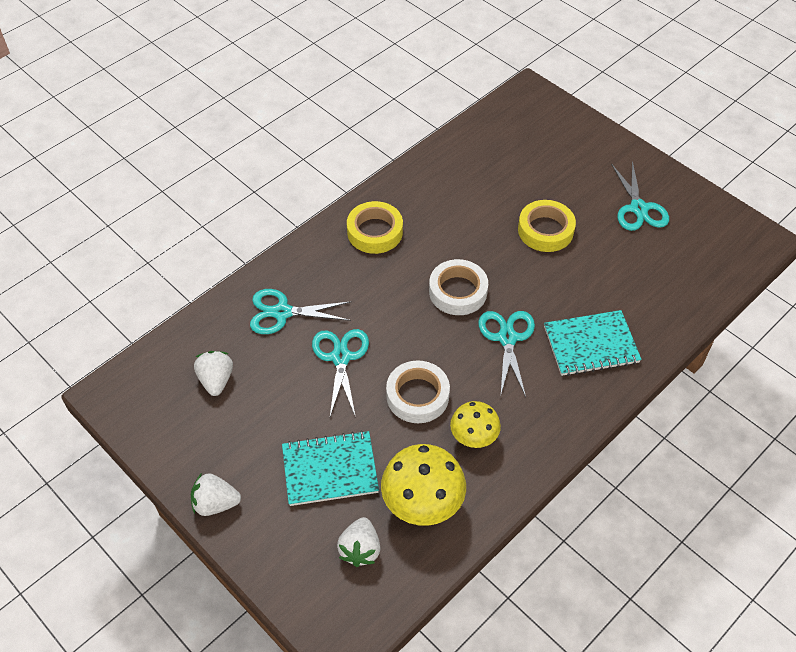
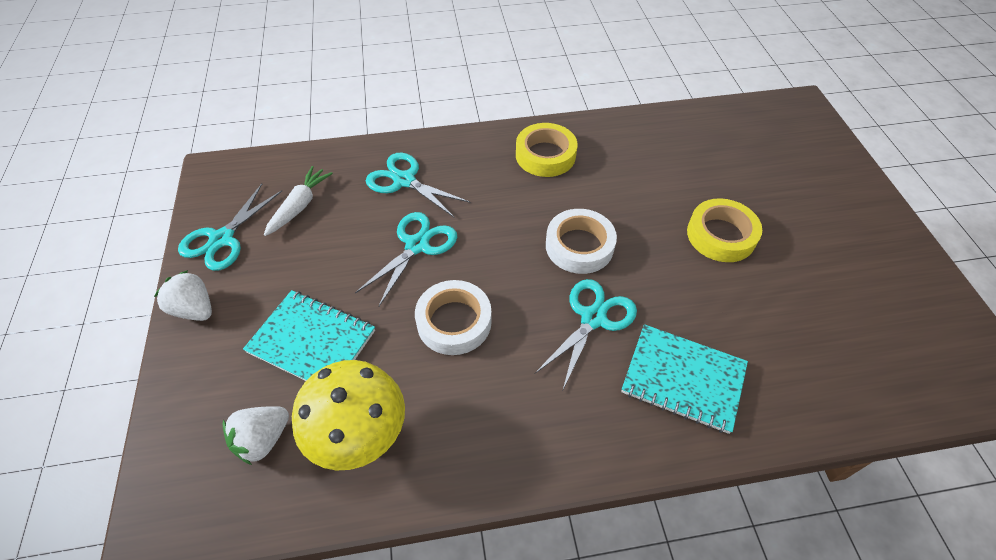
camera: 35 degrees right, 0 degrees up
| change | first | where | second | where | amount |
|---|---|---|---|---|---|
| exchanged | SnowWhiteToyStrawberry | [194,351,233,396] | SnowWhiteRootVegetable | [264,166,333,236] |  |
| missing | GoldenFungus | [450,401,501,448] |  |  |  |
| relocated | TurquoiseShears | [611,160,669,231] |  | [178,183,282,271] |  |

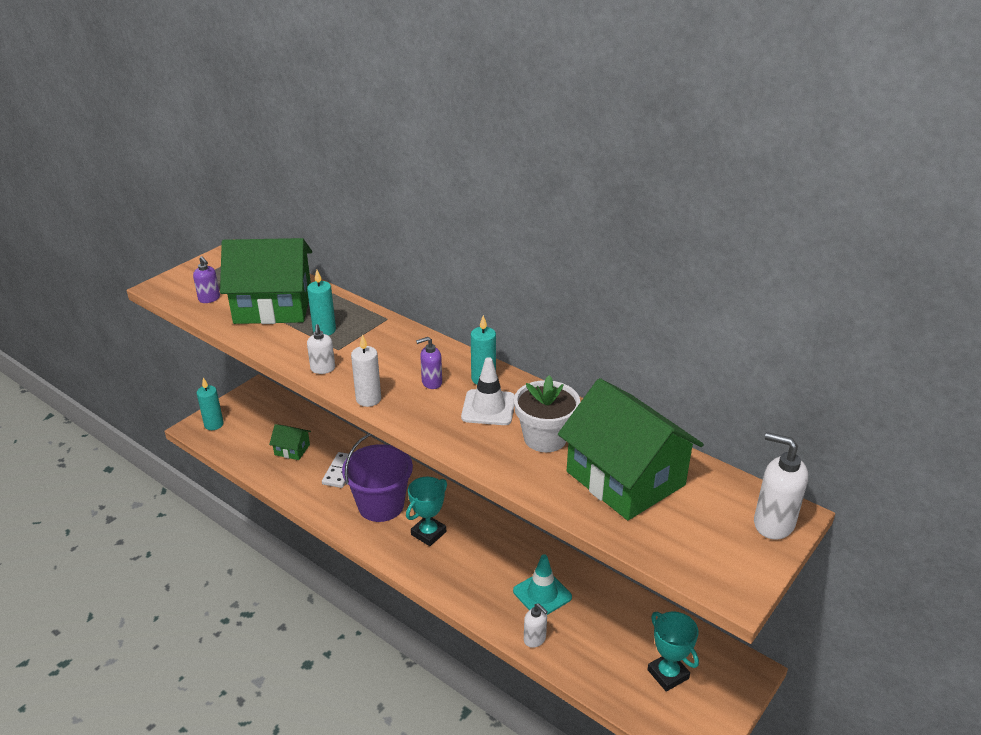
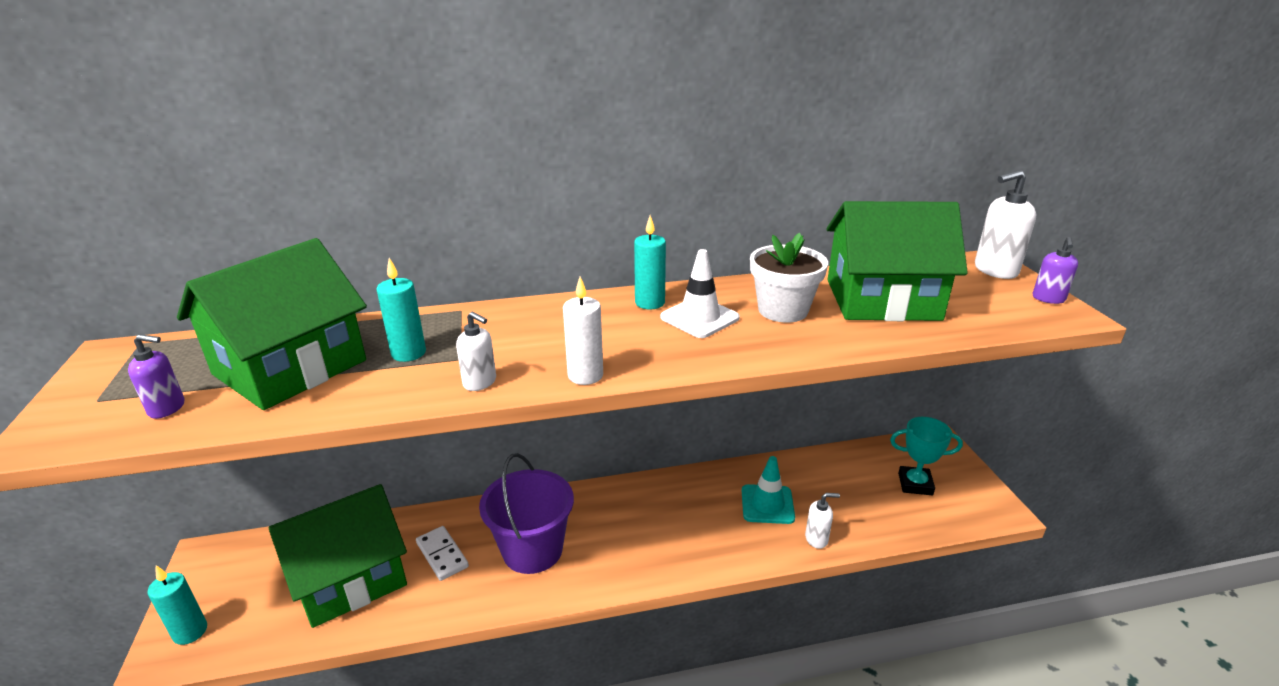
camera: 50 degrees left, 5 degrees down
| change | first | where | second | where | amount |
|---|---|---|---|---|---|
| size | EmeraldToyHouse | [269,424,311,460] |  | [269,484,407,628] | x2.27 |
| missing | TurquoiseTrophy | [406,477,447,546] |  |  |  |
| relocated | RoyalPurplePumpBottle | [416,337,442,389] |  | [1033,237,1078,304] |  |

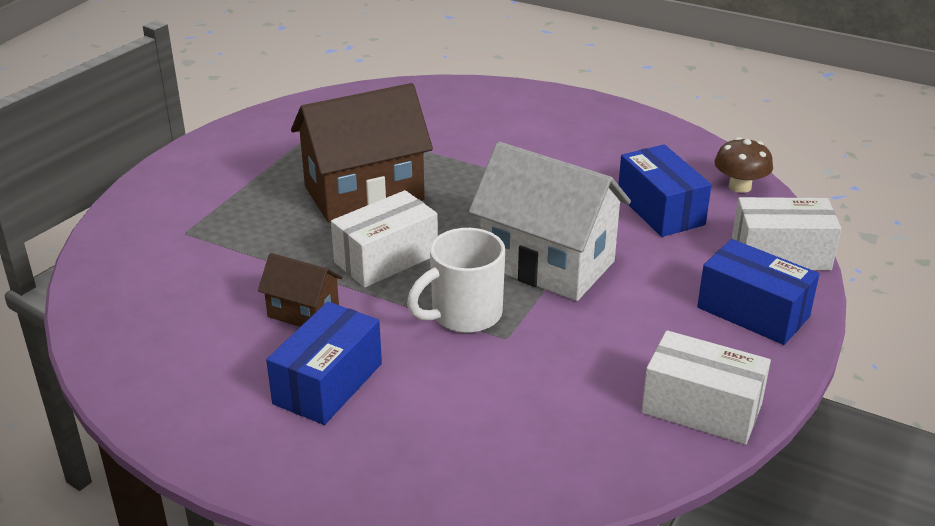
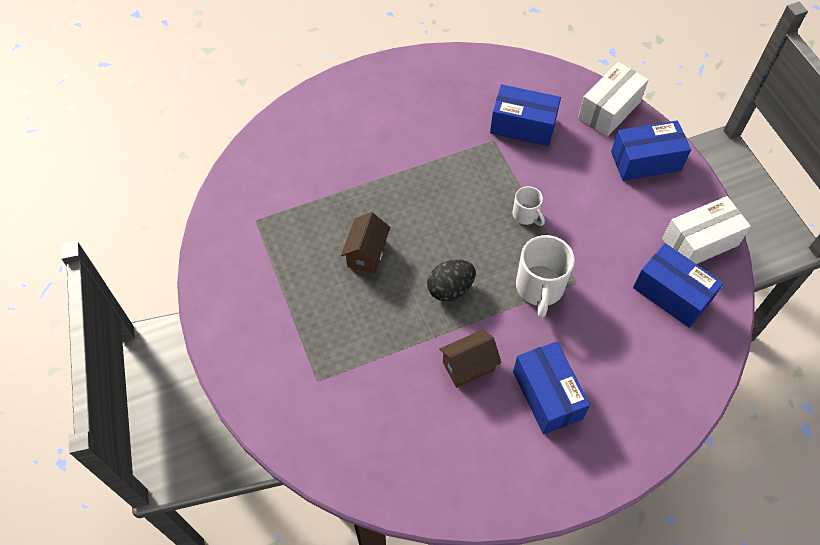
camera: 50 degrees left, 25 degrees up
| change | first | where | second | where | amount |
|---|---|---|---|---|---|
| size | DarkBrownToyHouse | [291,83,433,223] |  | [341,212,390,274] | x0.50 |
| exchanged | SnowWhitePackage | [331,190,438,287] | EbonyEggShape | [427,260,475,301] |  |
| exchanged | SnowWhiteToyHouse | [469,142,631,301] | SnowWhiteMug | [513,186,545,226] |  |
| missing | DarkBrownFungus | [714,137,773,193] |  |  |  |
| appeared |  |  | BluePackage | [633,243,724,328] |  |

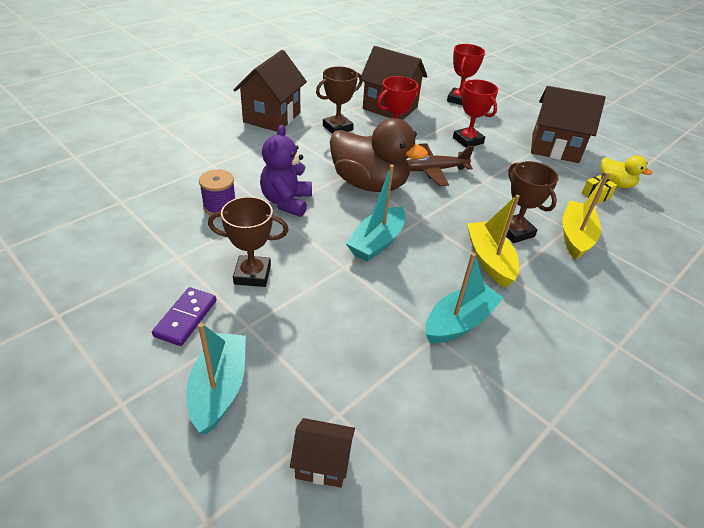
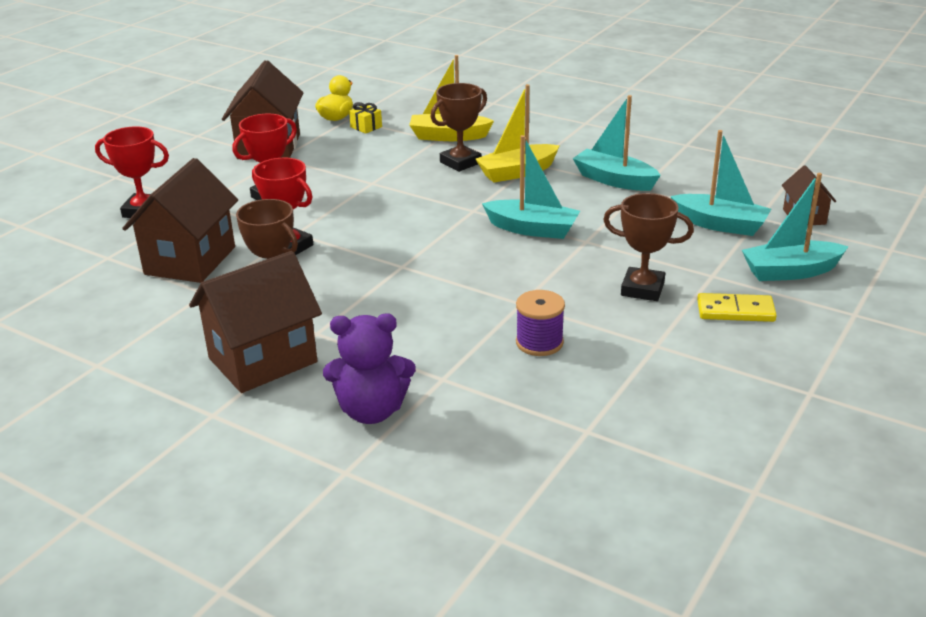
camera: 100 degrees left, 10 degrees down
| change | first | where | second | where | amount |
|---|---|---|---|---|---|
| colour | RoyalPurpleDomino | [152,287,217,346] | GoldenDomino | [697,293,777,322] |  |
| spun | DarkBrownTrophy | [208,197,289,287] |  | [603,193,694,301] | 60 degrees counterclockwise |
| spun | DarkBrownToyHouse | [234,50,307,132] |  | [189,251,322,393] | 45 degrees counterclockwise |
| relocated | RoyalPurpleStuffedBear | [260,125,312,217] |  | [323,313,416,424] |  |
| missing | DarkBrownRubberDuck | [330,118,428,192] |  |  |  |
| missing | DarkBrownToyPlane | [407,143,474,186] |  |  |  |
| appeared |  |  | TurquoiseSailboat | [671,130,771,236] |  |

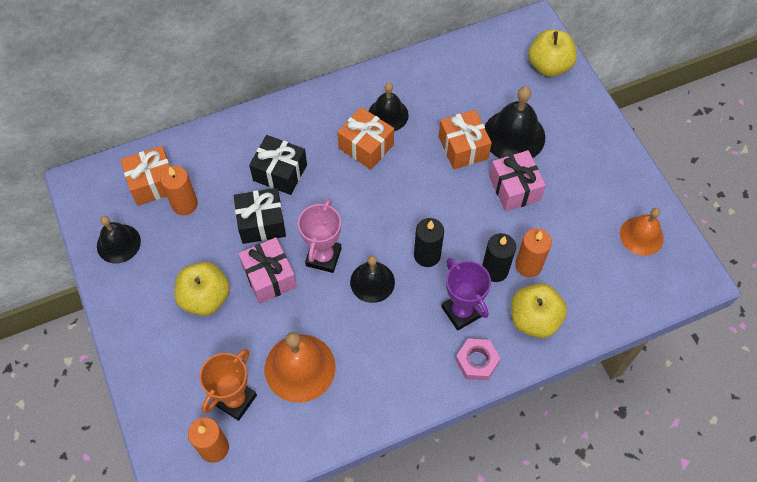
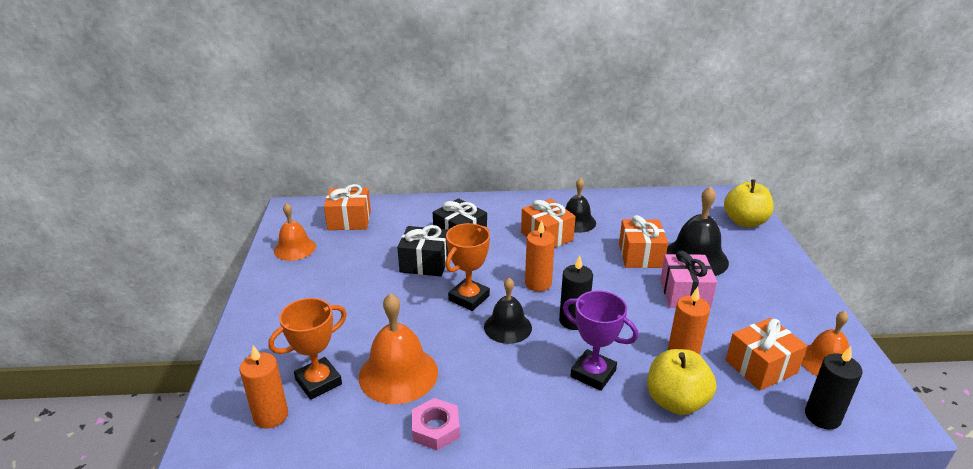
camera: 20 degrees right, 30 degrees down
| change | first | where | second | where | amount |
|---|---|---|---|---|---|
| colour | EbonyBell | [97,216,141,263] | OrangeColouredBell | [274,203,316,261] |  |
| relocated | OrangeColouredWaxCandle | [160,166,198,216] |  | [525,220,555,291] |  |
| missing | GoldenAppleFruit | [174,262,230,316] |  |  |  |
| missing | RosyGift | [238,237,297,303] |  |  |  |
| colour | RosyTrophy | [298,199,342,273] | OrangeColouredTrophy | [445,223,490,311] |  |
| spun | RoyalPurpleTrophy | [442,258,491,331] |  | [563,291,638,391] | 45 degrees counterclockwise |
| relocated | RosyHexagonNut | [455,338,501,380] |  | [412,398,460,451] |  |
| relocated | EbonyWaxCandle | [482,233,516,282] |  | [805,346,862,430] |  |
| appeared |  |  | OrangeColouredGift | [726,318,807,390] |  |

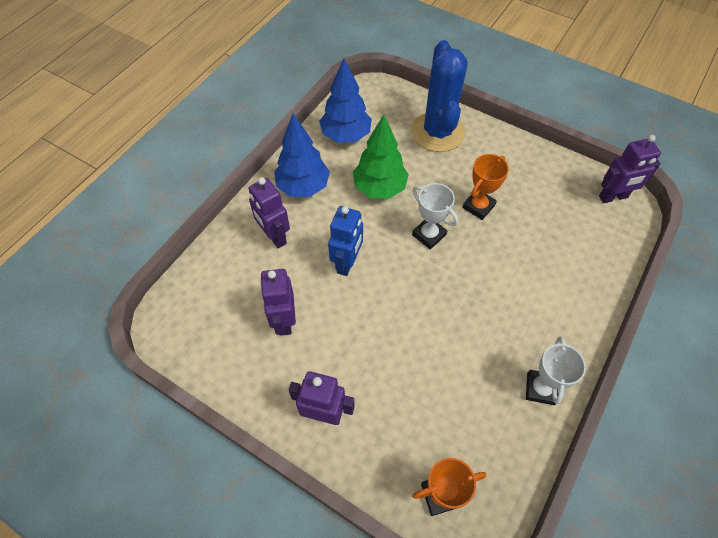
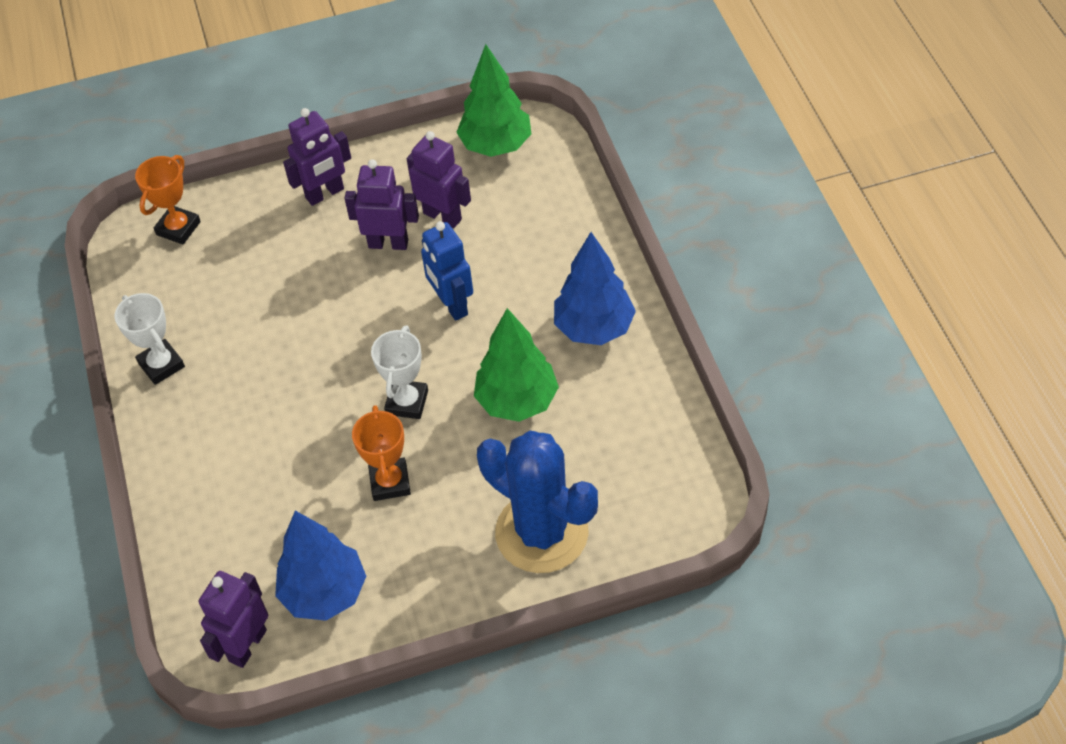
camera: 135 degrees right, 5 degrees down
| change | first | where | second | where | amount |
|---|---|---|---|---|---|
| relocated | RoyalPurpleToyRobot | [249,177,290,248] |  | [344,159,419,250] |  |
| relocated | BlueFirTree | [319,58,372,143] |  | [275,511,366,621] |  |
| spun | SnowWhiteTrophy | [412,183,458,249] |  | [371,326,428,419] | 75 degrees counterclockwise |
| appeared |  |  | EmeraldFirTree | [456,44,531,157] |  |

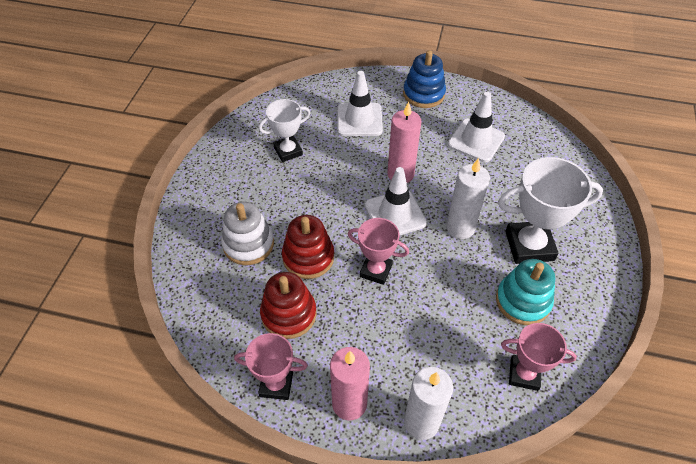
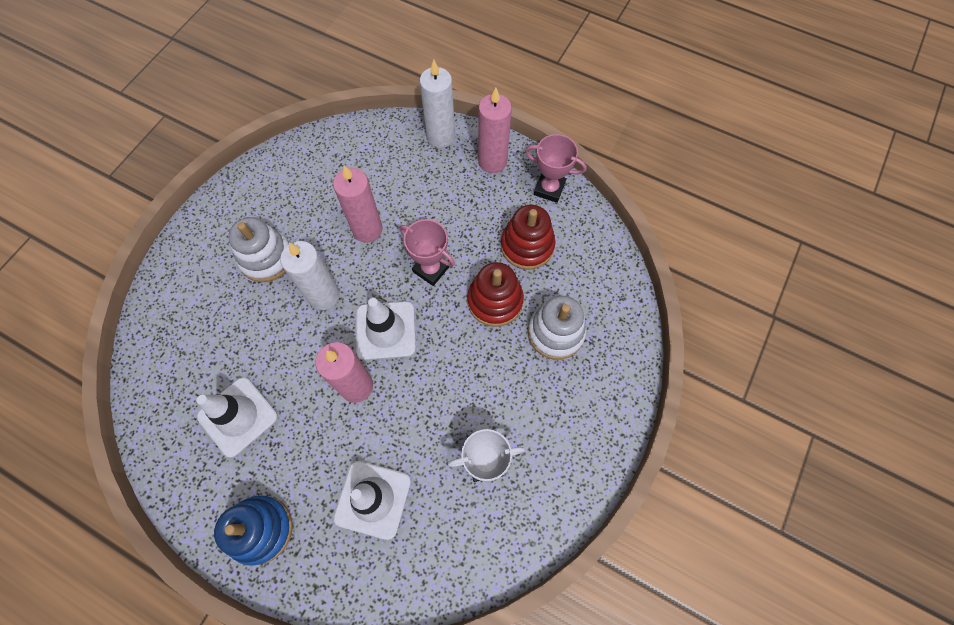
camera: 165 degrees left, 15 degrees up
| change | first | where | second | where | amount |
|---|---|---|---|---|---|
| missing | TurquoiseStackingToy | [496,259,555,325] |  |  |  |
| exchanged | SnowWhiteTrophy | [498,157,603,264] | SnowWhiteStackingToy | [228,217,289,282] |  |
| missing | RosyTrophy | [501,323,577,391] |  |  |  |
| appeared |  |  | RosyWaxCandle | [333,165,383,243] |  |

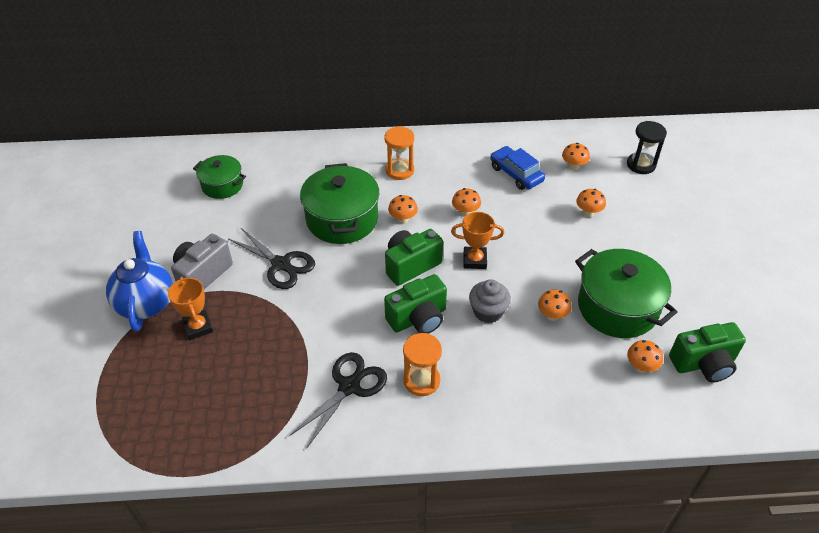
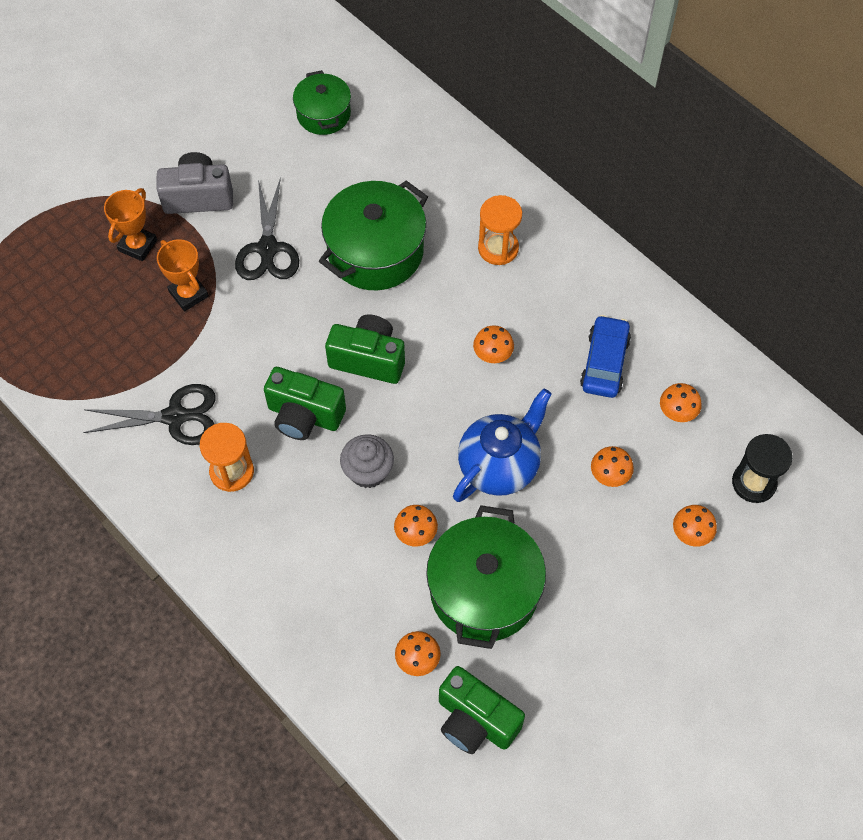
camera: 50 degrees right, 15 degrees up
| change | first | where | second | where | amount |
|---|---|---|---|---|---|
| relocated | BlueChinaTeapot | [106,231,173,332] |  | [453,388,552,502] |  |
| relocated | OrangeColouredFungus | [388,195,418,224] |  | [673,505,717,547] |  |
| relocated | OrangeColouredTrophy | [451,212,504,269] |  | [157,239,209,311] |  |

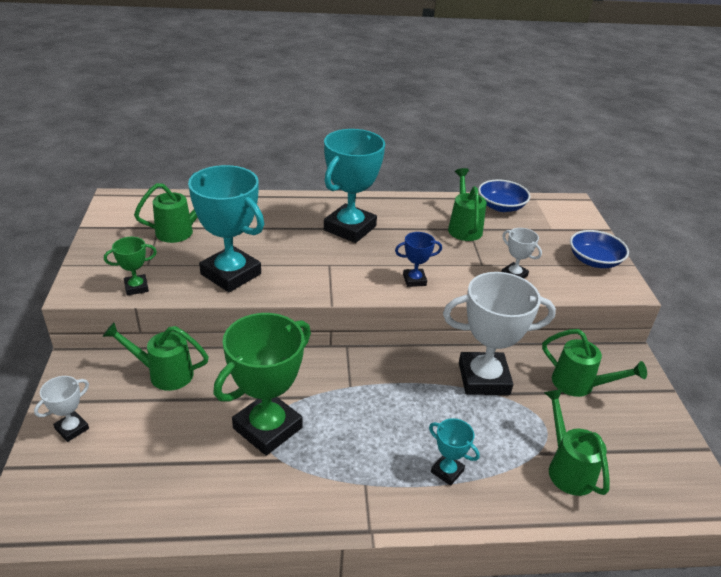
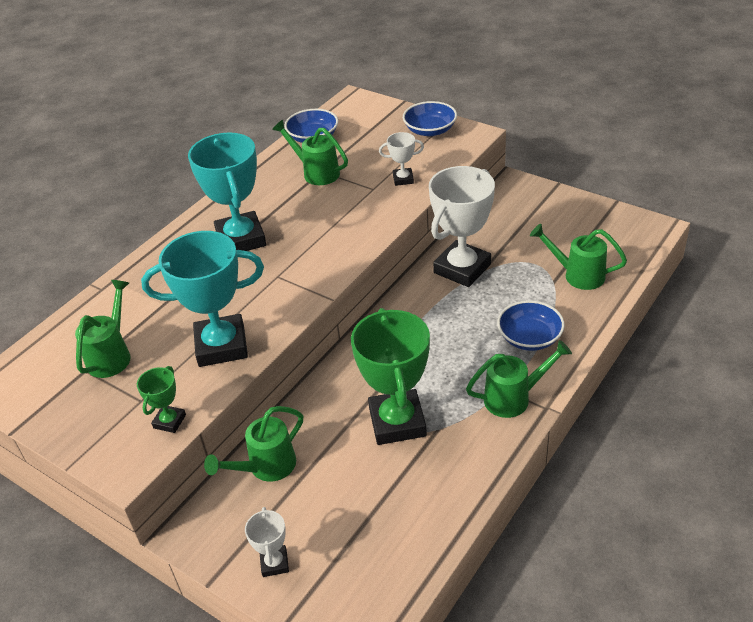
camera: 45 degrees left, 5 degrees up
| change | first | where | second | where | amount |
|---|---|---|---|---|---|
| missing | BlueTrophy | [395,232,442,287] |  |  |  |
| exchanged | TurquoiseTrophy | [429,418,480,486] | BlueDeepDish | [497,300,565,351] |  |
| relocated | EmeraldSprinklingCan | [542,329,647,397] |  | [466,340,572,418] |  |

